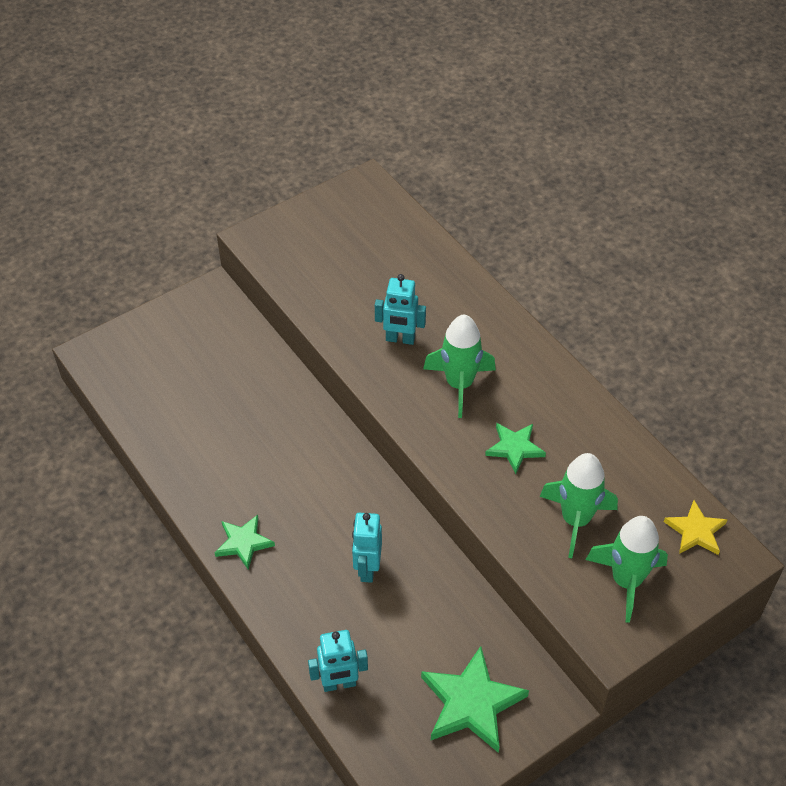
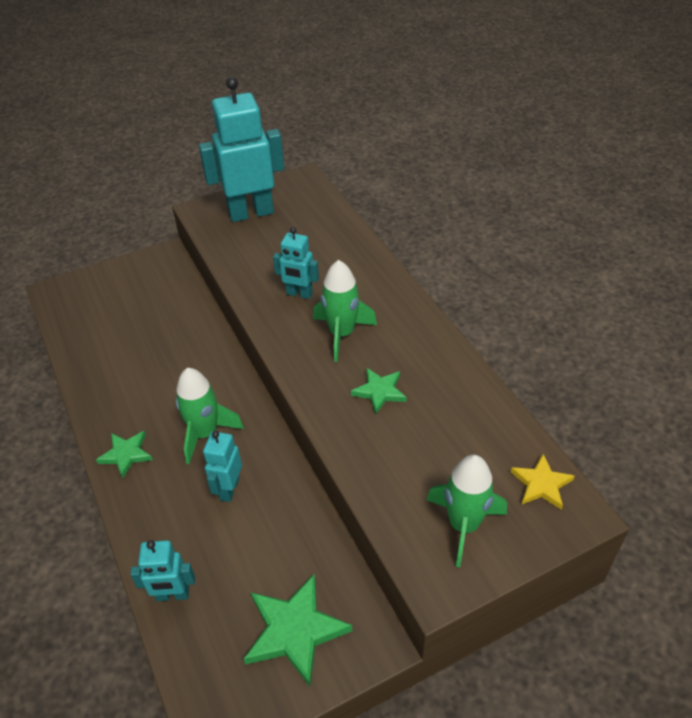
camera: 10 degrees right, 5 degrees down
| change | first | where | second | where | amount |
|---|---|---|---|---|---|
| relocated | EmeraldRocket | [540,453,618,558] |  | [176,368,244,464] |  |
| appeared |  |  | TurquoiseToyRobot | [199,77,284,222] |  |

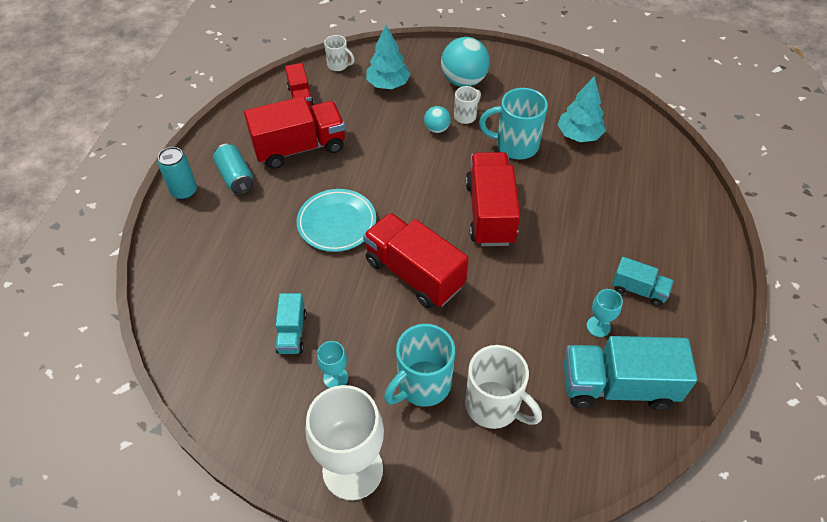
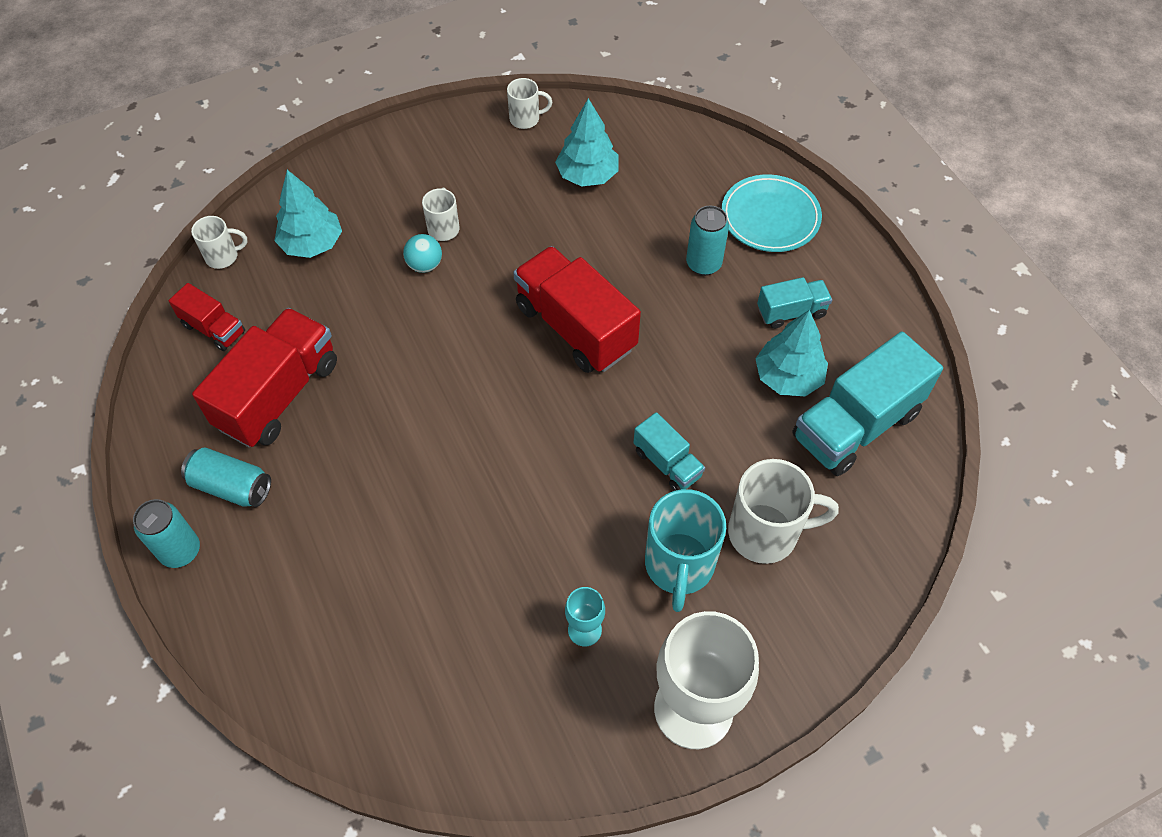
camera: 40 degrees left, 5 degrees up
| change | first | where | second | where | amount |
|---|---|---|---|---|---|
| relocated | TurquoiseToyTruck | [275,293,307,354] |  | [633,412,705,491] |  |
| relocated | TurquoisePlate | [297,189,376,252] |  | [721,174,822,252] |  |
| missing | RedToyTruck | [363,213,469,309] |  |  |  |
| missing | TurquoiseBall | [441,37,490,87] |  |  |  |
| missing | TurquoiseMug | [479,88,548,159] |  |  |  |
| exchanged | TurquoiseGoblet | [587,289,623,337] | TurquoiseFirTree | [755,310,828,396] |  |
| appeared |  |  | SnowWhiteMug | [507,78,552,129] |  |
| appeared |  |  | TurquoiseCan | [686,205,729,276] |  |

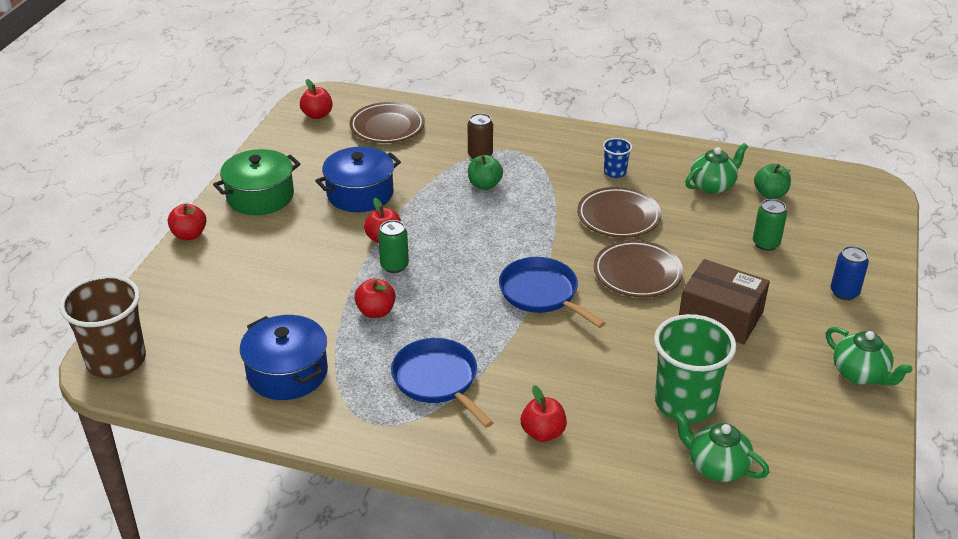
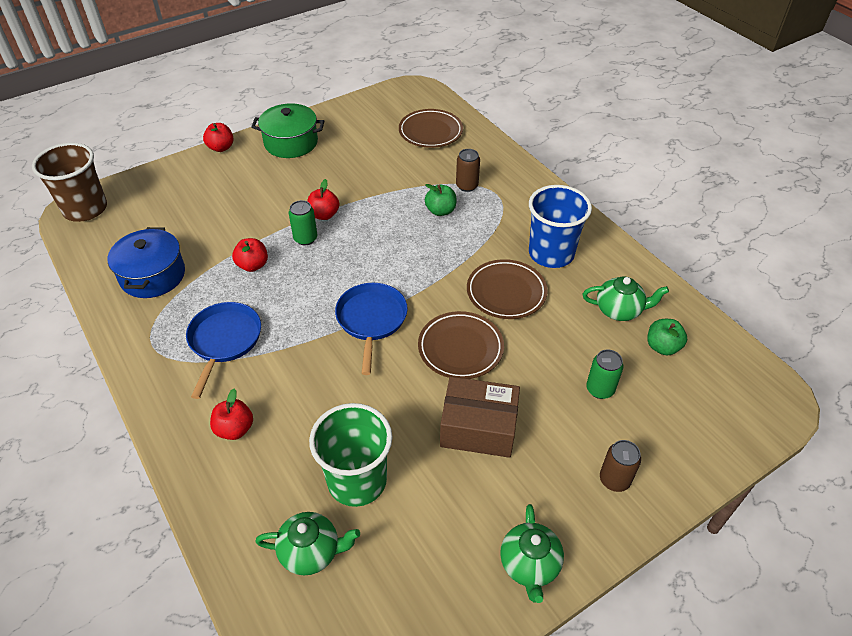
camera: 40 degrees right, 10 degrees up
| change | first | where | second | where | amount |
|---|---|---|---|---|---|
| missing | RedAppleFruit | [300,79,333,119] |  |  |  |
| missing | BluePot | [315,147,401,212] |  |  |  |
| size | BlueTumbler | [603,138,632,178] |  | [529,185,592,268] | x2.10 |
| spun | EmeraldChinaTeapot | [674,410,769,482] |  | [255,512,360,575] | 105 degrees clockwise |
| spun | DarkBrownPackage | [679,259,770,344] |  | [440,377,520,458] | 60 degrees counterclockwise |
| colour | BlueCan | [831,246,869,300] | DarkBrownCan | [600,440,641,492] |  |

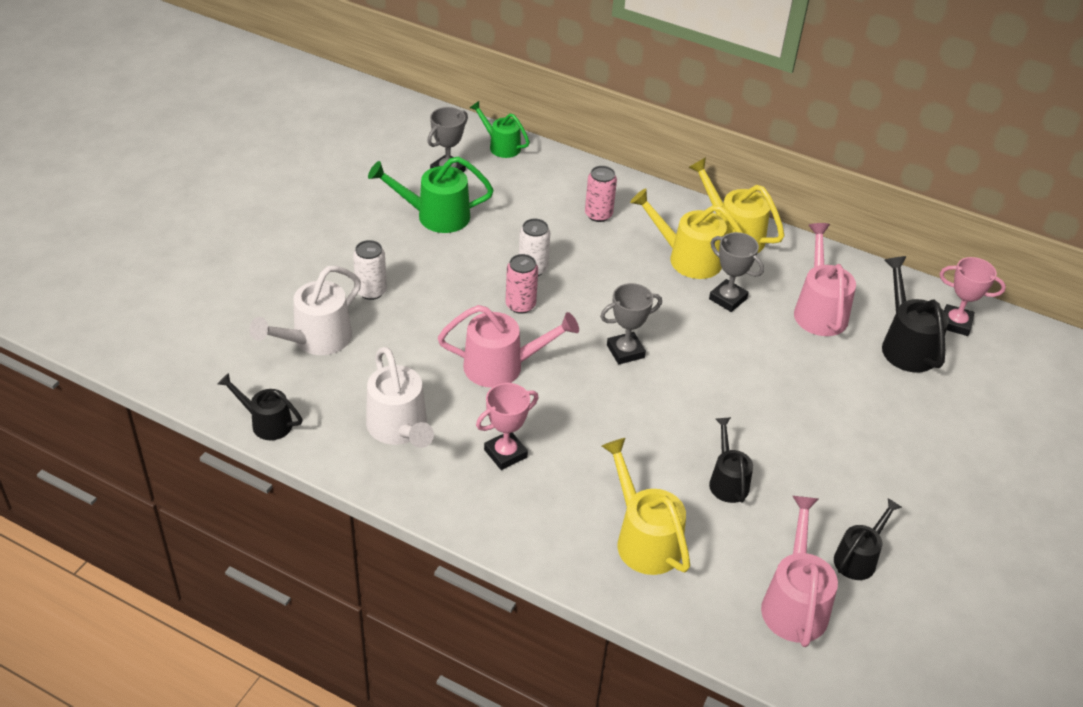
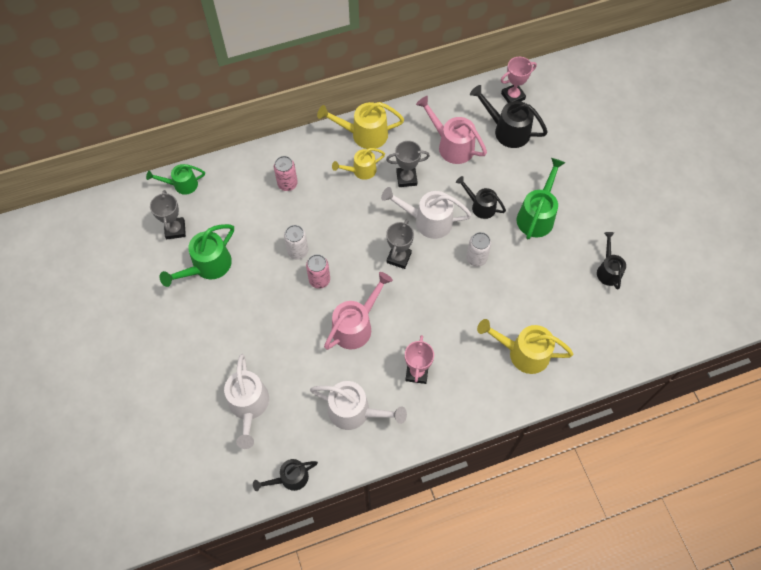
camera: 45 degrees left, 20 degrees up
| change | first | where | second | where | amount |
|---|---|---|---|---|---|
| relocated | SnowWhiteCan | [353,240,387,300] |  | [466,232,491,267] |  |
| size | GoldenSprinklingCan | [630,189,743,279] |  | [332,148,385,180] | x0.65 |
| relocated | EbonySprinklingCan | [709,417,753,503] |  | [456,176,506,219] |  |
| missing | RosySprinklingCan | [761,496,838,647] |  |  |  |
| appeared |  |  | SnowWhiteSprinklingCan | [381,187,472,239] |  |
| appeared |  |  | EmeraldSprinklingCan | [517,158,565,239] |  |

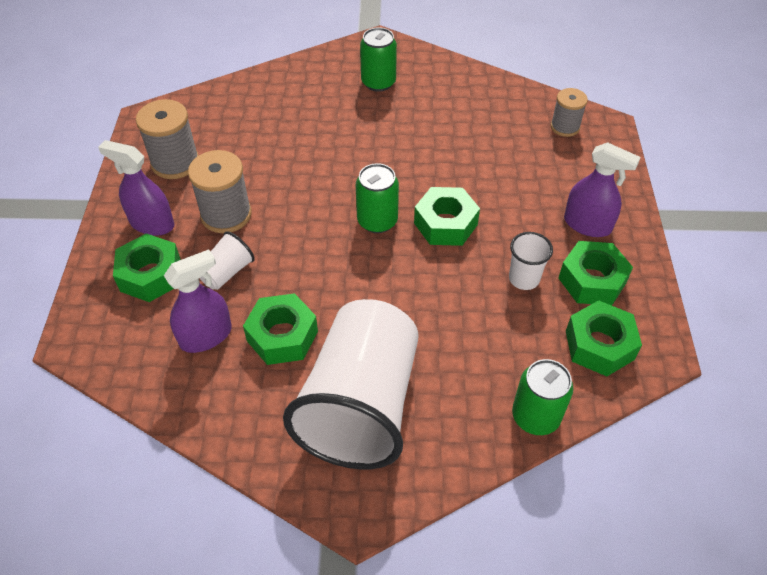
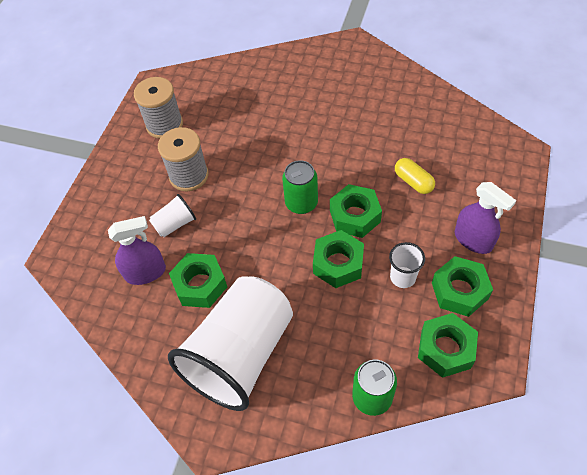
camera: 20 degrees right, 5 degrees up
| change | first | where | second | where | amount |
|---|---|---|---|---|---|
| missing | RoyalPurpleSprayCleaner | [98,140,174,236] |  |  |  |
| relocated | EmeraldHexagonNut | [113,233,181,302] |  | [313,230,364,288] |  |
| missing | EmeraldCan | [360,27,397,92] |  |  |  |
| missing | AshGreyBobbin | [551,88,588,137] |  |  |  |
| appeared |  |  | GoldenCapsule | [395,158,435,194] |  |

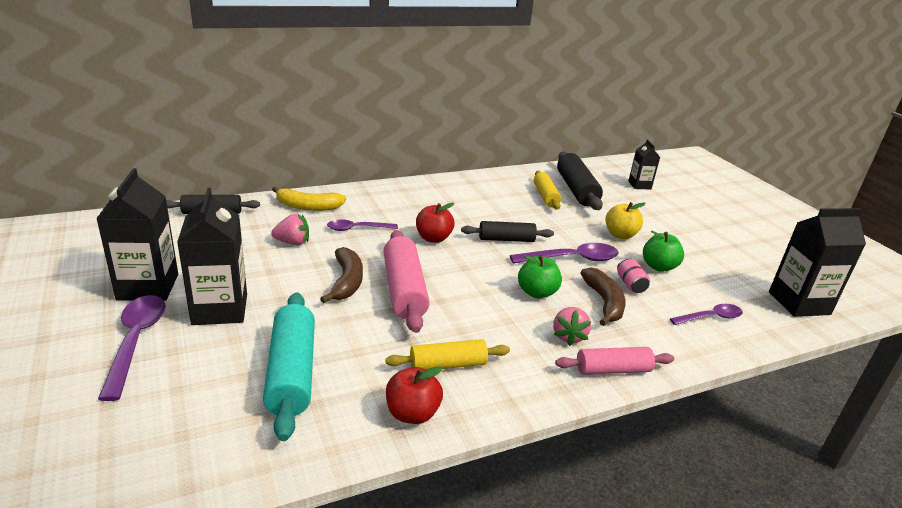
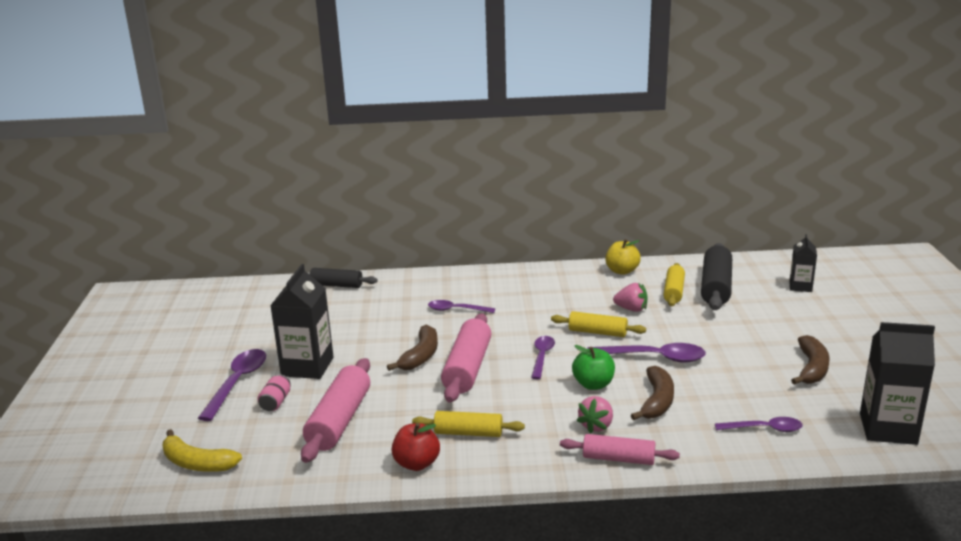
camera: 25 degrees right, 5 degrees down
| change | first | where | second | where | amount |
|---|---|---|---|---|---|
| missing | EbonyCarton | [96,168,178,301] |  |  |  |
| colour | TurquoiseRollingPin | [263,292,315,441] | RosyRollingPin | [301,358,370,463] |  |
| relocated | RosyToyStrawberry | [271,214,309,245] |  | [613,283,647,312] |  |
| relocated | GoldenBanana | [272,187,346,211] |  | [163,429,242,472] |  |
| missing | RedAppleFruit | [416,203,455,243] |  |  |  |
| colour | EbonyRollingPin | [461,221,554,242] | GoldenRollingPin | [551,311,646,337] |  |
| relocated | GoldenAppleFruit | [605,202,646,239] |  | [605,239,641,275] |  |
| relocated | RosyCan | [617,258,650,293] |  | [258,374,291,411] |  |
| missing | EmeraldAppleFruit | [643,231,684,272] |  |  |  |
| appeared |  |  | RoyalPurpleTeaspoon | [531,336,555,379] |  |
| appeared |  |  | DarkBrownBanana | [791,335,830,385] |  |

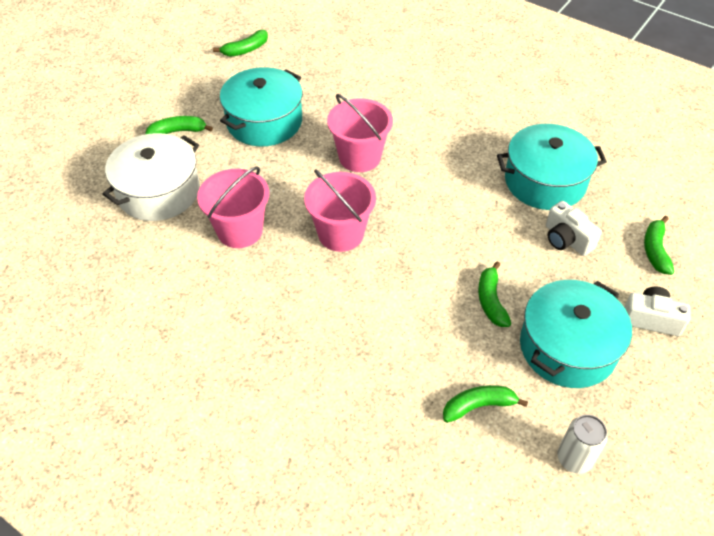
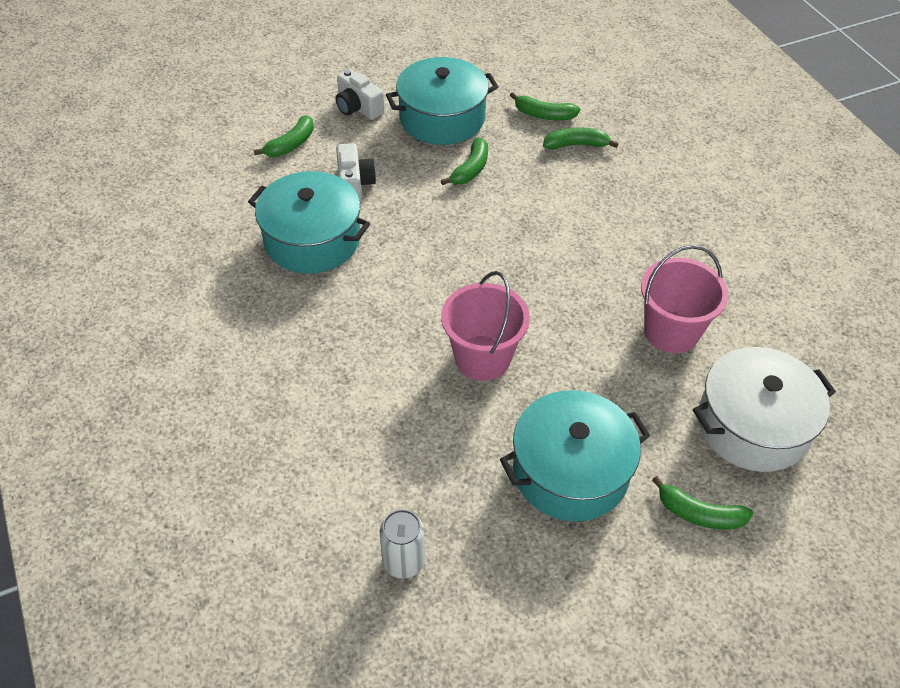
camera: 150 degrees left, 0 degrees up
| change | first | where | second | where | amount |
|---|---|---|---|---|---|
| relocated | EmeraldBanana | [213,30,268,57] |  | [543,127,618,150] |  |
| missing | RosySandBucket | [304,169,376,252] |  |  |  |
| relocated | SnowWhiteCan | [557,415,608,474] |  | [380,509,425,579] |  |

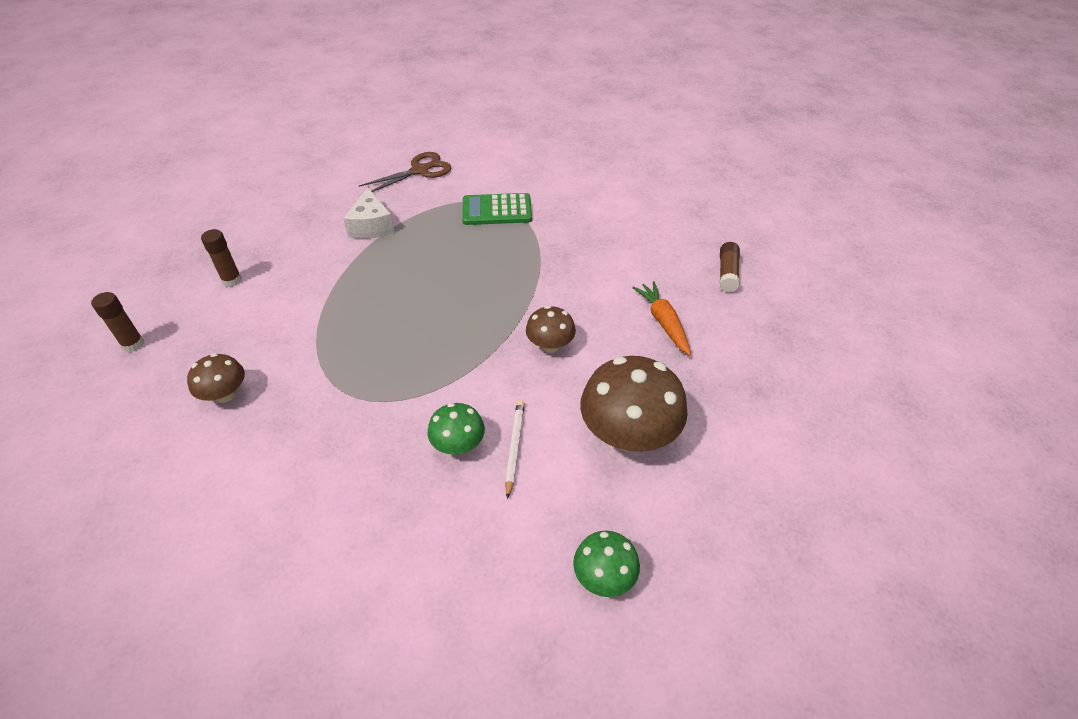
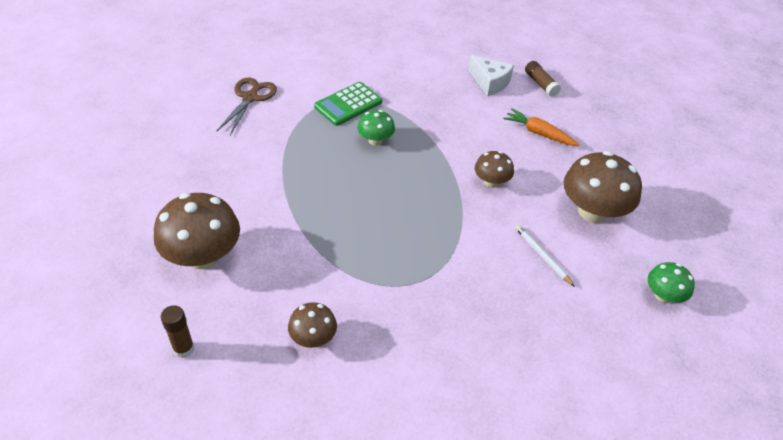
camera: 40 degrees left, 0 degrees up
| change | first | where | second | where | amount |
|---|---|---|---|---|---|
| exchanged | DarkBrownStickOfGlue | [201,229,242,287] | DarkBrownFungus | [154,193,240,269] |  |
| relocated | SnowWhiteCheeseWedge | [343,188,395,239] |  | [468,55,514,96] |  |
| relocated | EmeraldFungus | [428,403,485,455] |  | [357,110,395,146] |  |

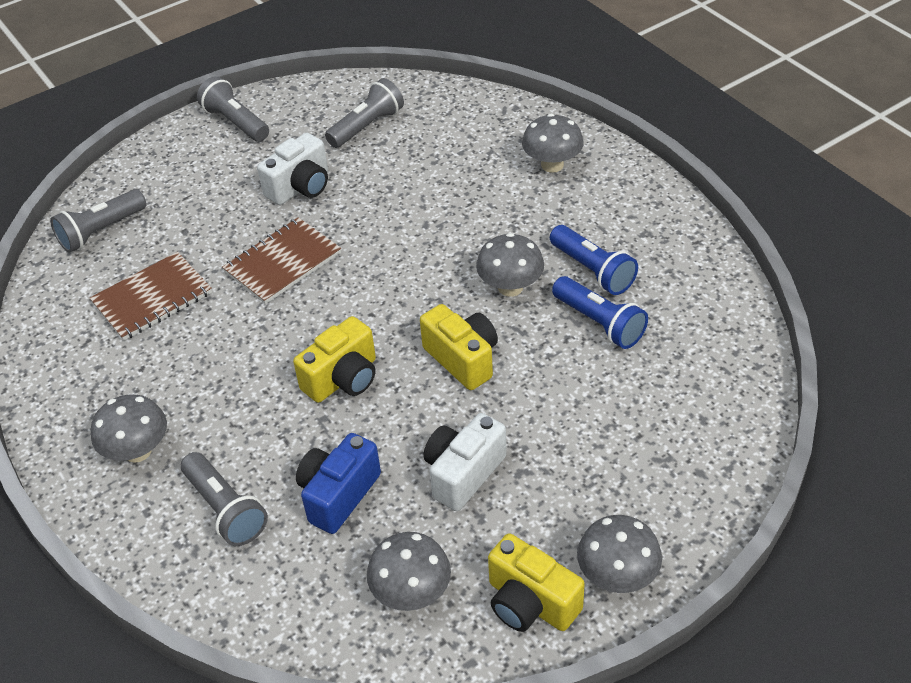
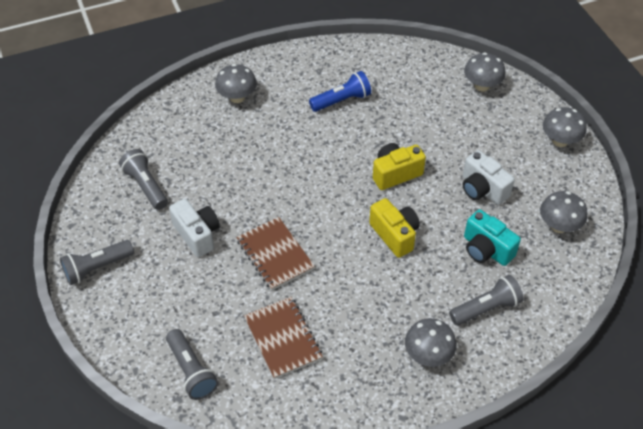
camera: 80 degrees left, 5 degrees up
| change | first | where | second | where | amount |
|---|---|---|---|---|---|
| colour | BluePhotoCamera | [296,433,381,534] | TurquoisePhotoCamera | [464,209,521,266] |  |
| relocated | AshGreyFungus | [476,233,544,297] |  | [464,52,506,92] |  |
| missing | GoldenPhotoCamera | [488,533,585,632] |  |  |  |
| missing | BlueTorch | [552,276,648,349] |  |  |  |

